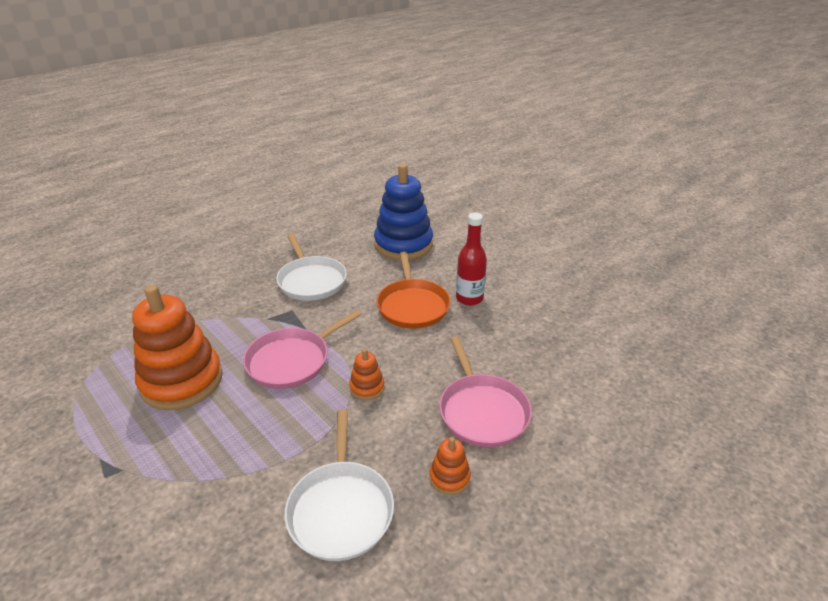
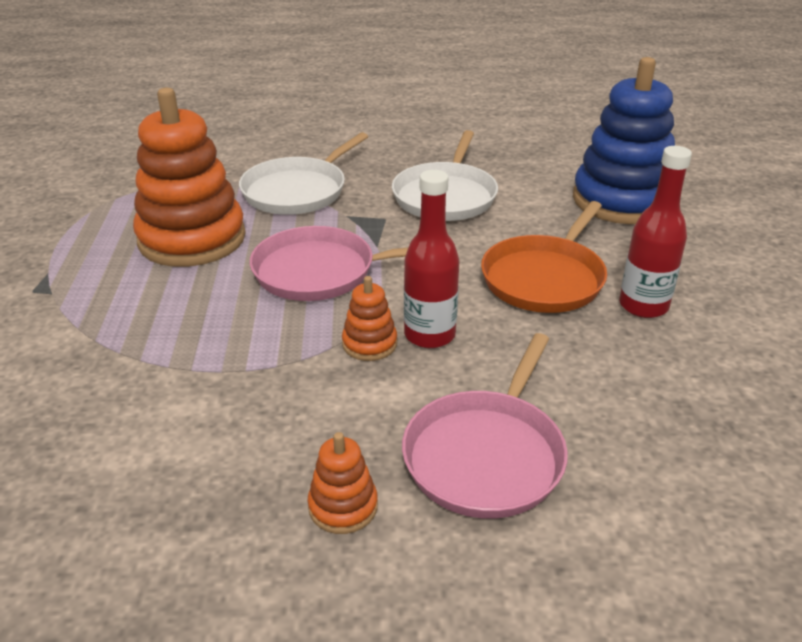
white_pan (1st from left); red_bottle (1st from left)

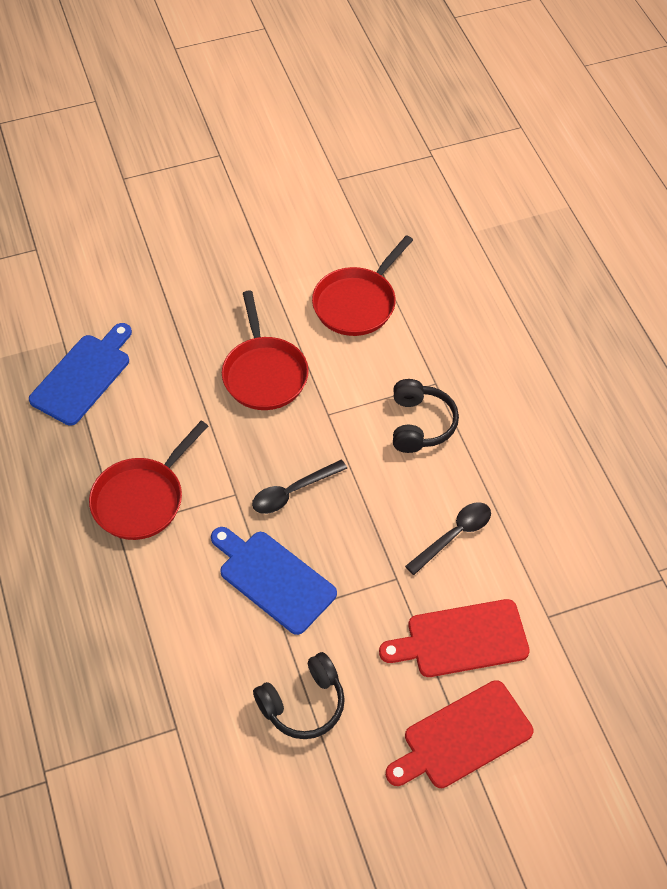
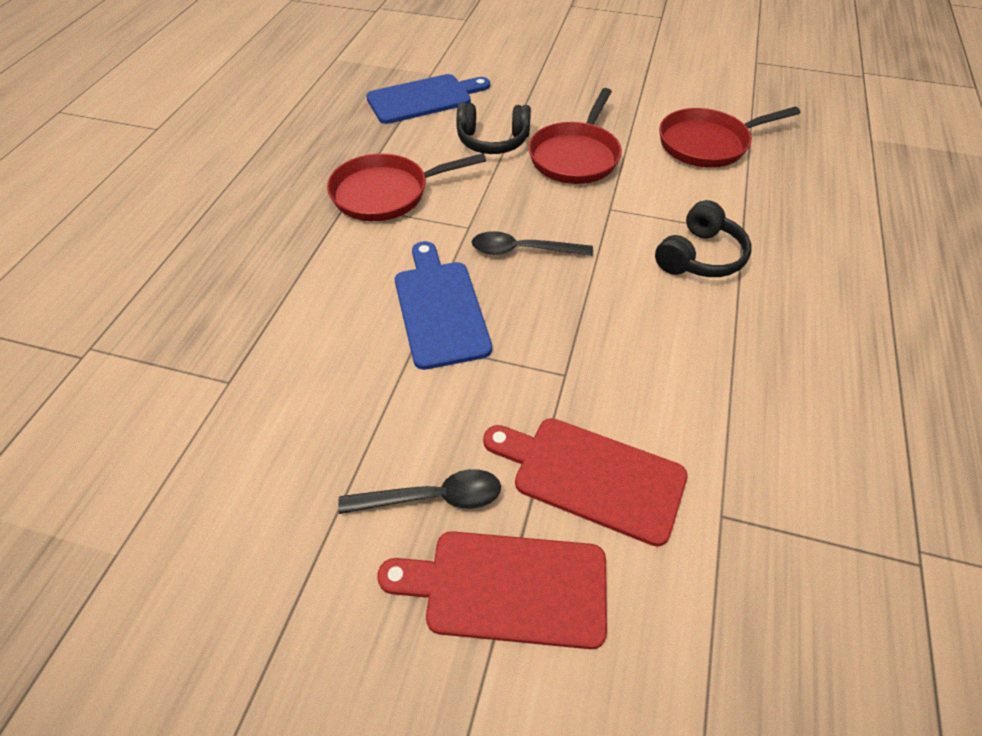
black_headphones (1st from left); black_spoon (1st from left)

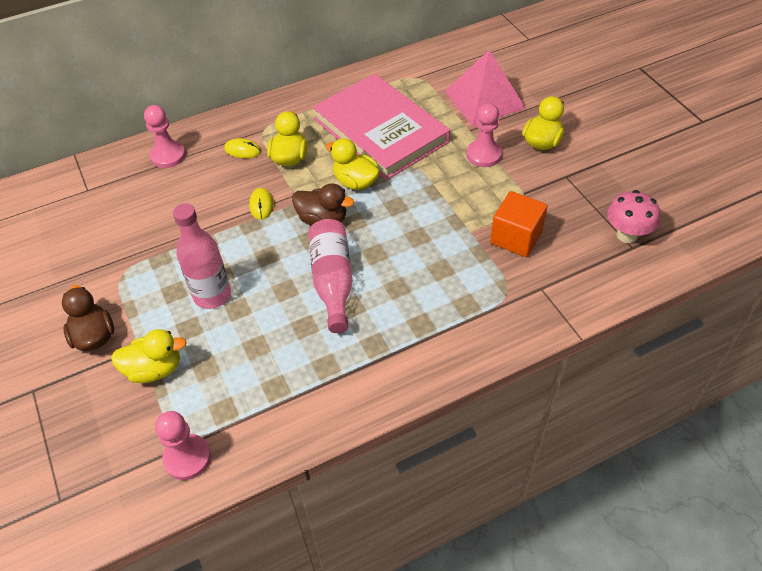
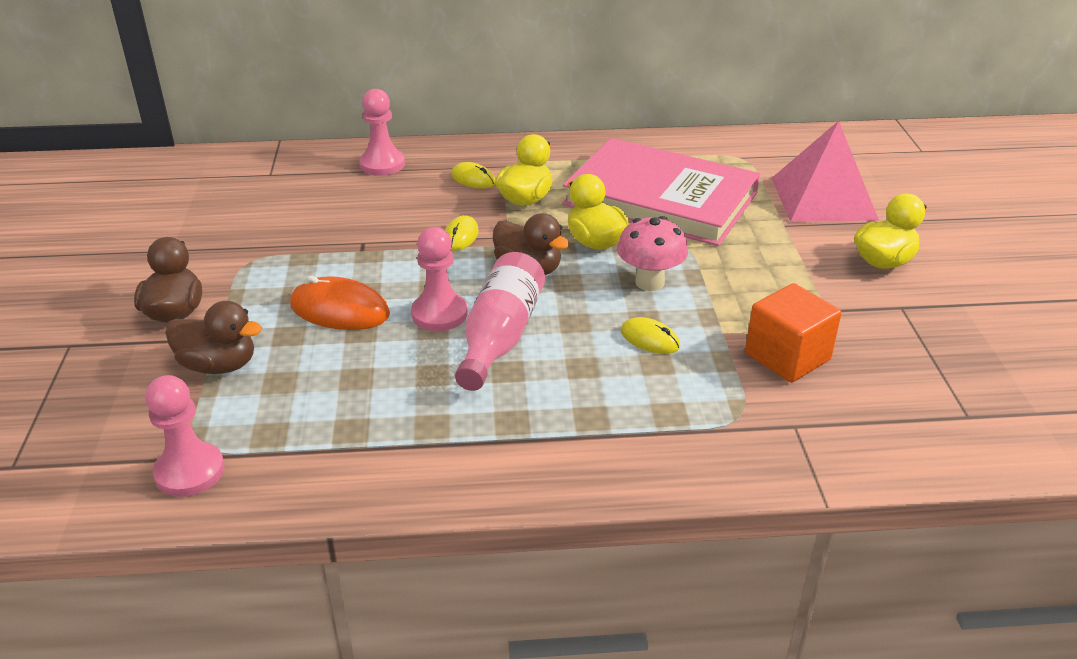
brown_duck (2nd from left); orange_mouse; pink_book; pink_pawn (3rd from left); pink_mushroom; yellow_mouse (3rd from left)

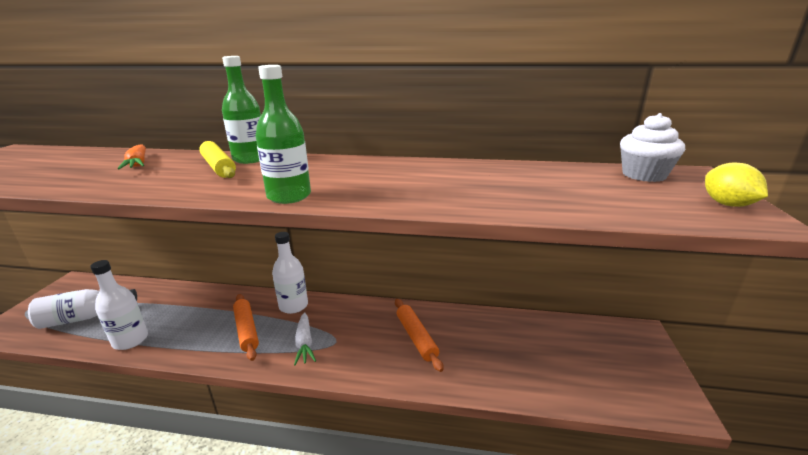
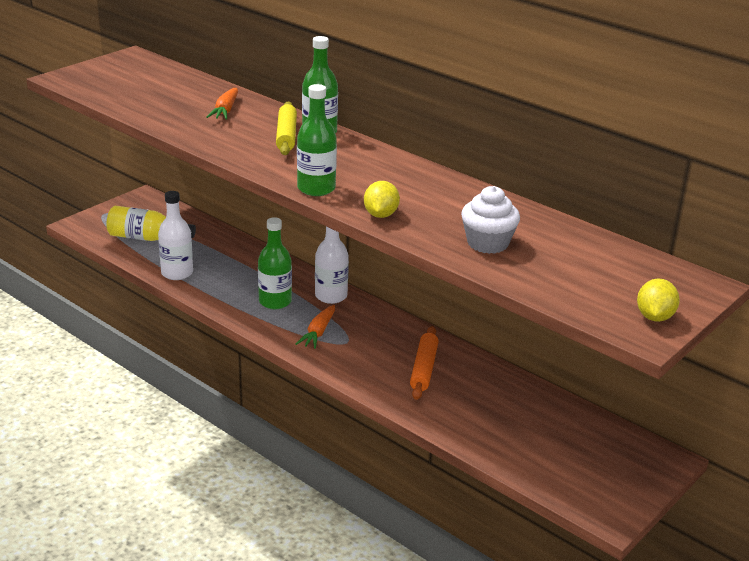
yellow_bottle; green_bottle (1st from left); orange_carrot (2nd from left); white_cupcake; yellow_lemon (1st from left)

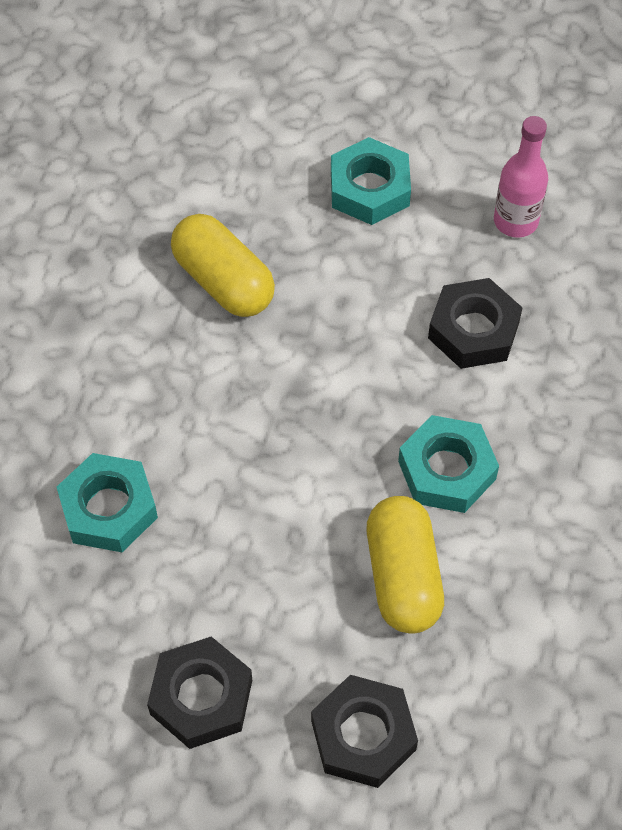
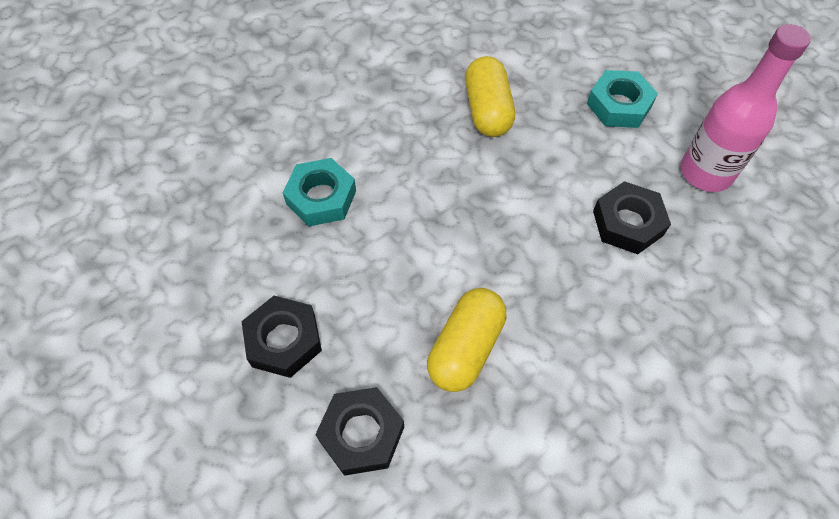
turquoise_nut (3rd from left in the first image); pink_bottle

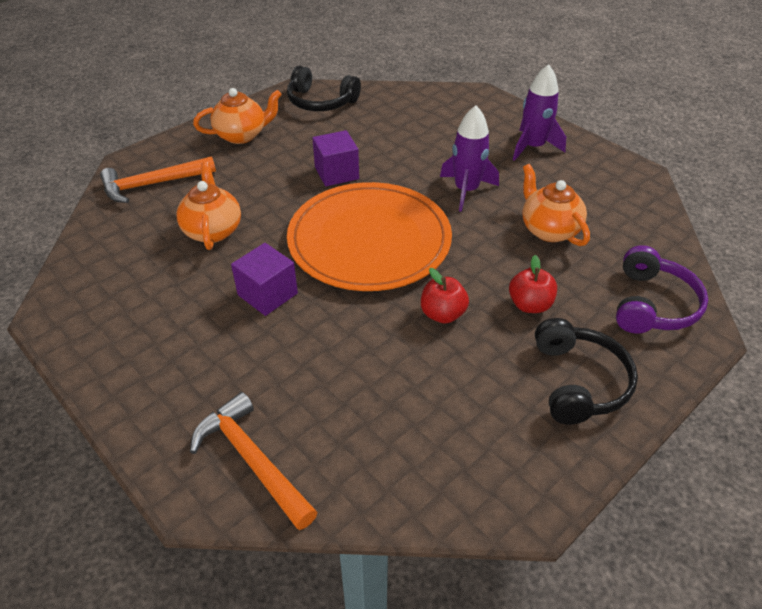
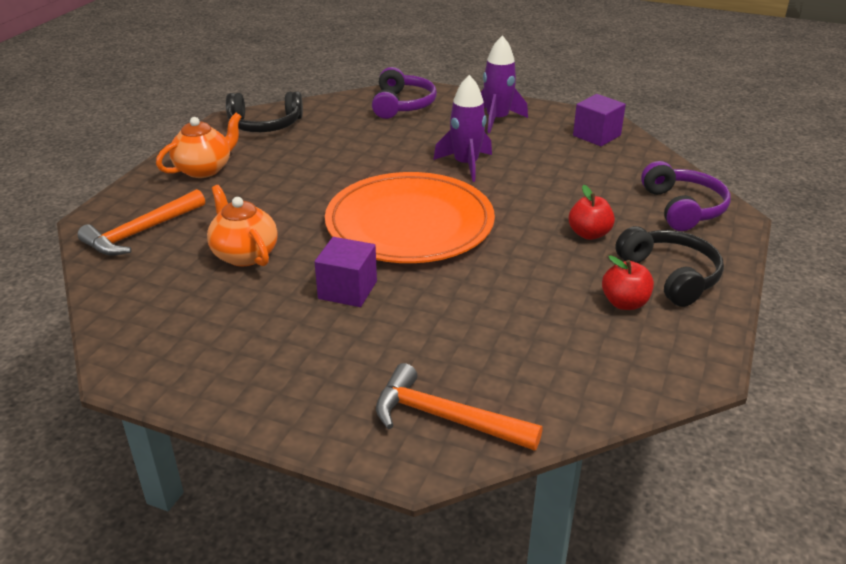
purple_cube (2nd from left); red_apple (2nd from left); orange_teapot (3rd from left in the first image); purple_headphones (1st from left)

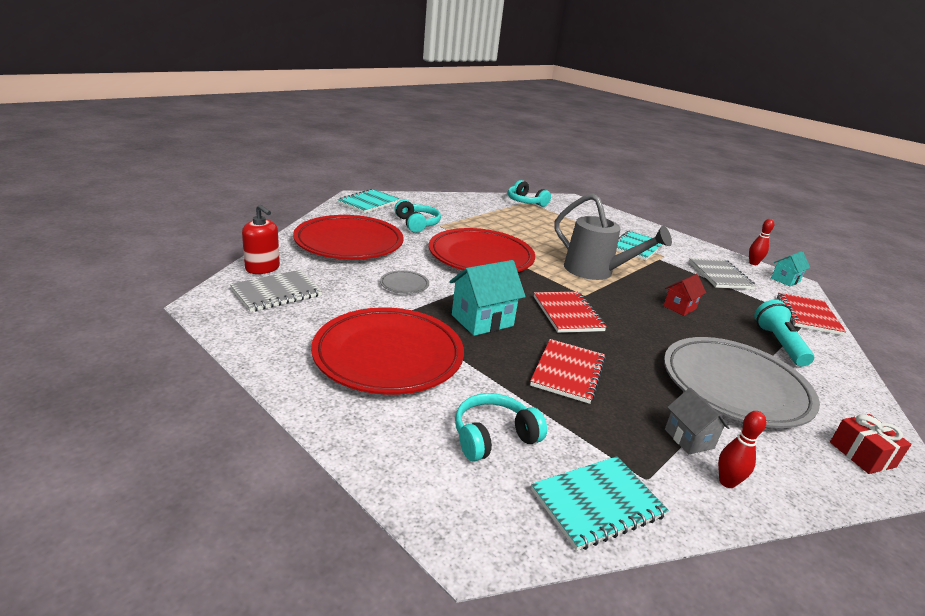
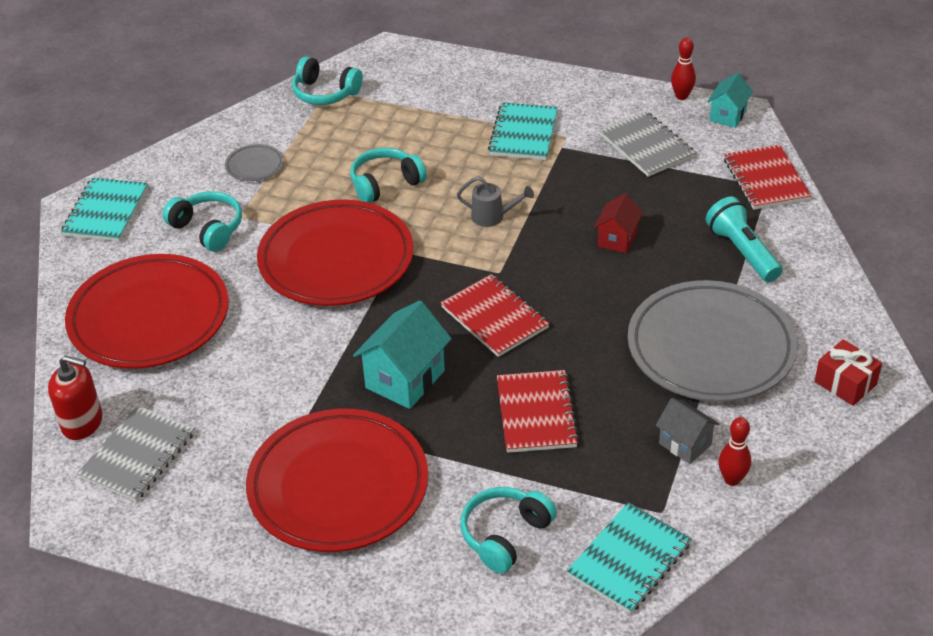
grey_plate (1st from left); grey_watering_can; turquoise_headphones (3rd from left)

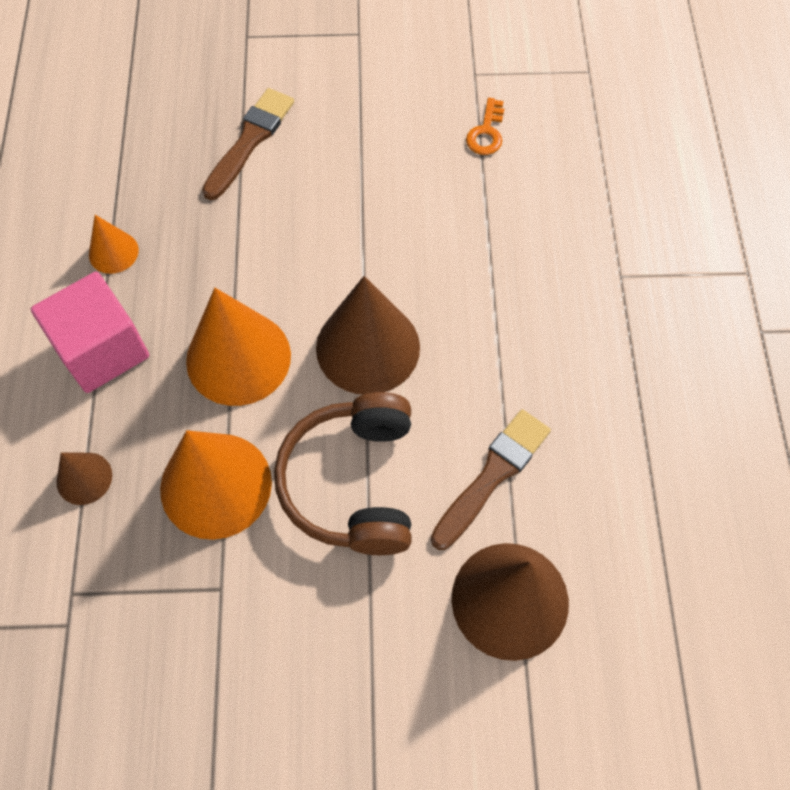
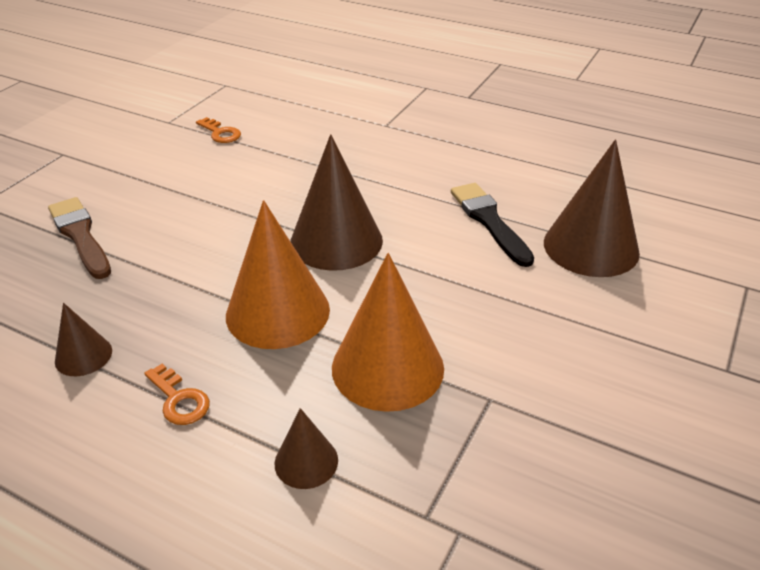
orange_key (1st from left); brown_cone (1st from left); brown_headphones; black_brush

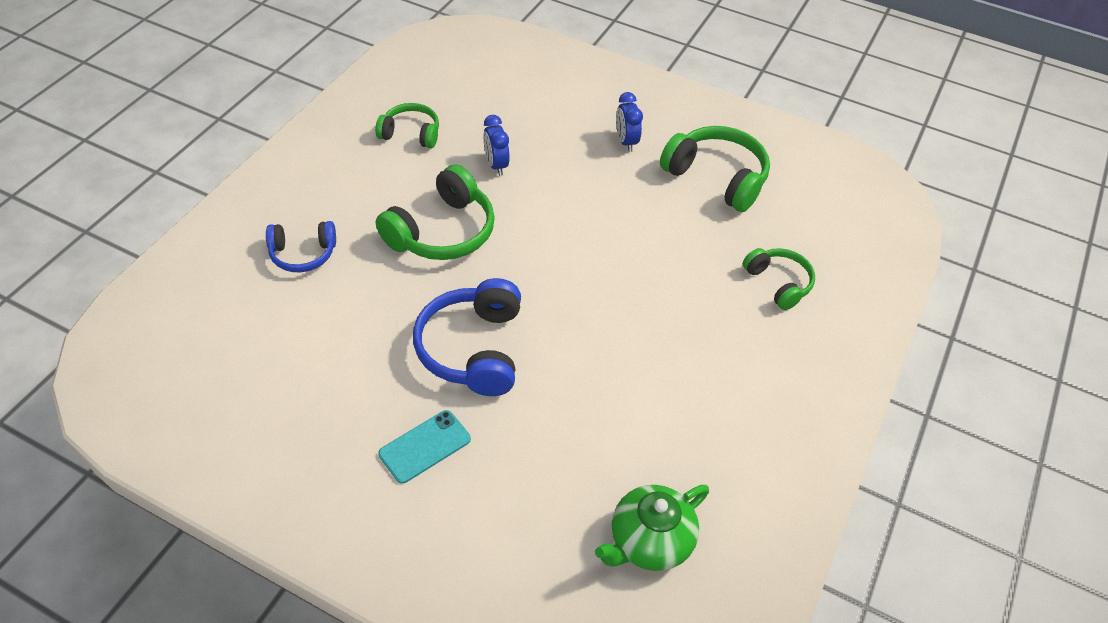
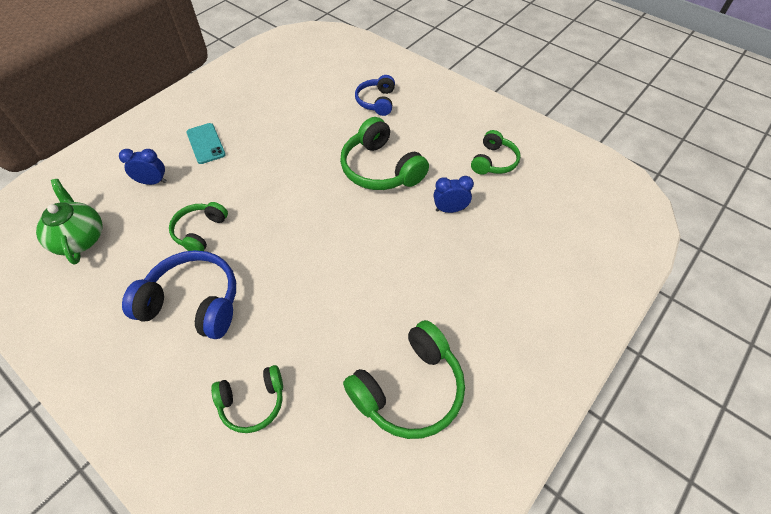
blue_headphones (1st from left); blue_clock (1st from left); green_headphones (1st from left)

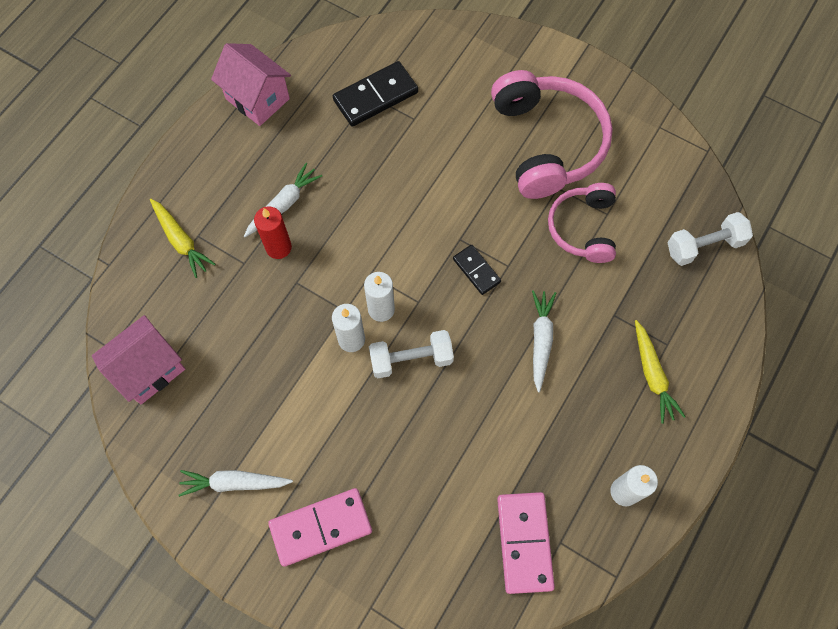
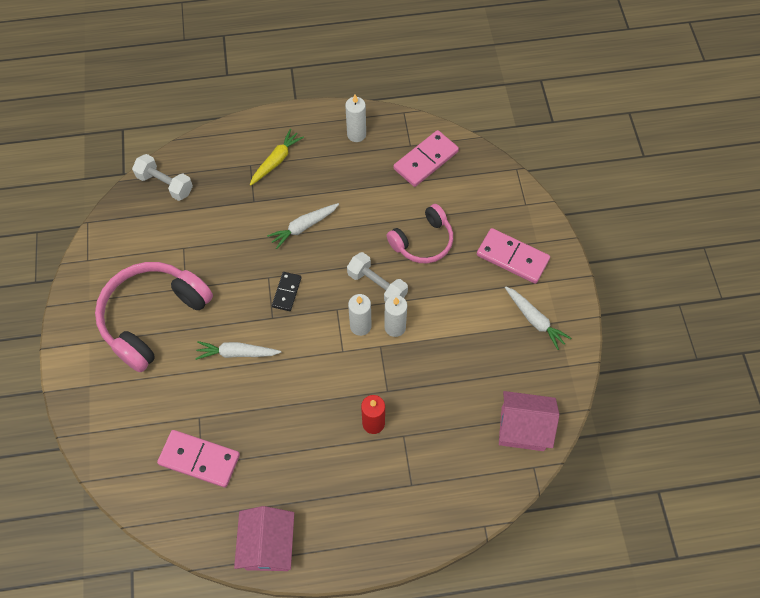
yellow_carrot (1st from left in the first image); white_carrot (1st from left); pink_domino (1st from left); pink_headphones (2nd from left)

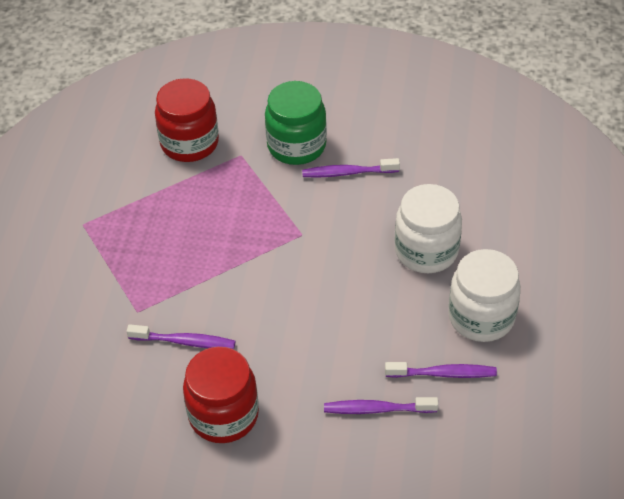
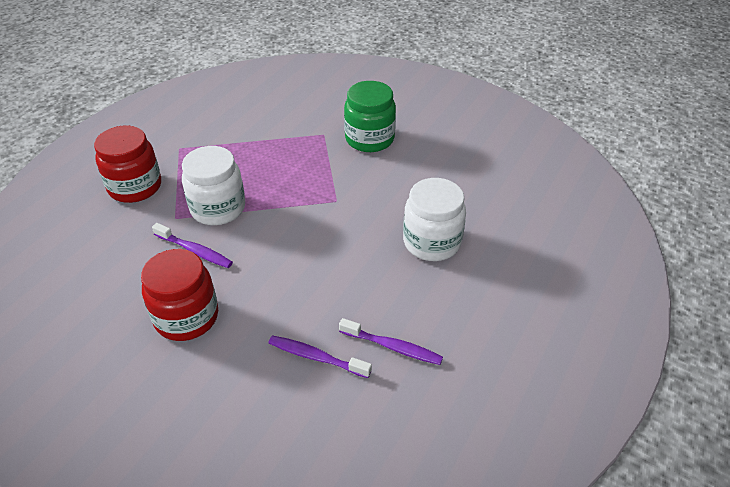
red_jar (1st from left); purple_toothbrush (2nd from left in the first image); white_jar (1st from left)

